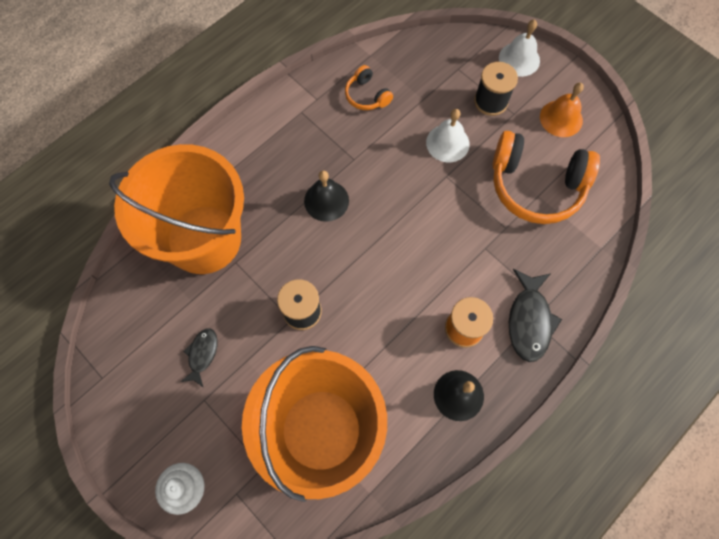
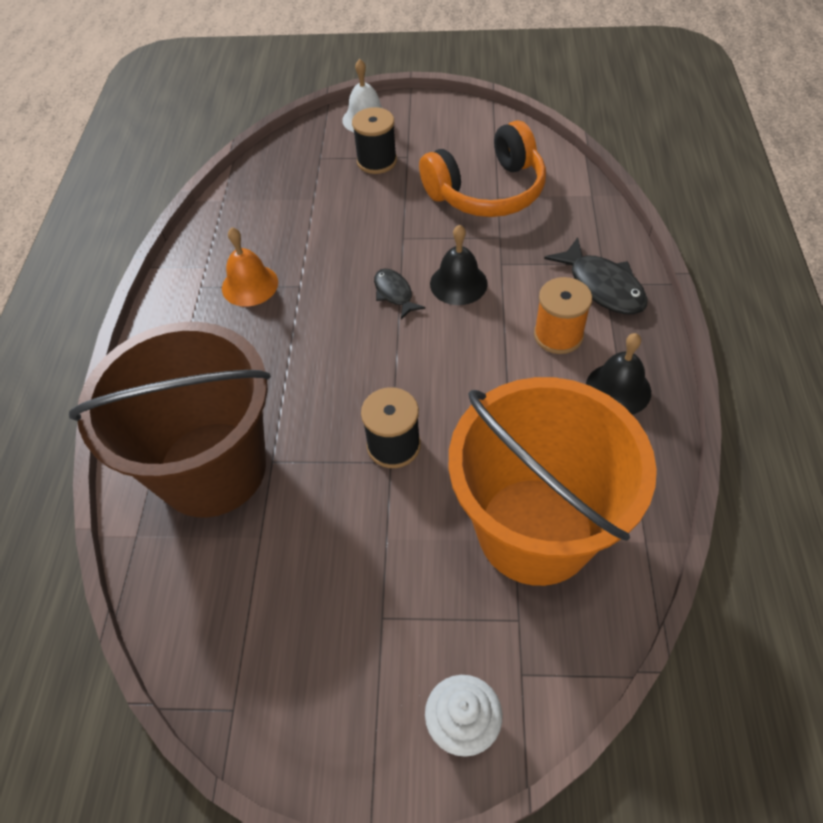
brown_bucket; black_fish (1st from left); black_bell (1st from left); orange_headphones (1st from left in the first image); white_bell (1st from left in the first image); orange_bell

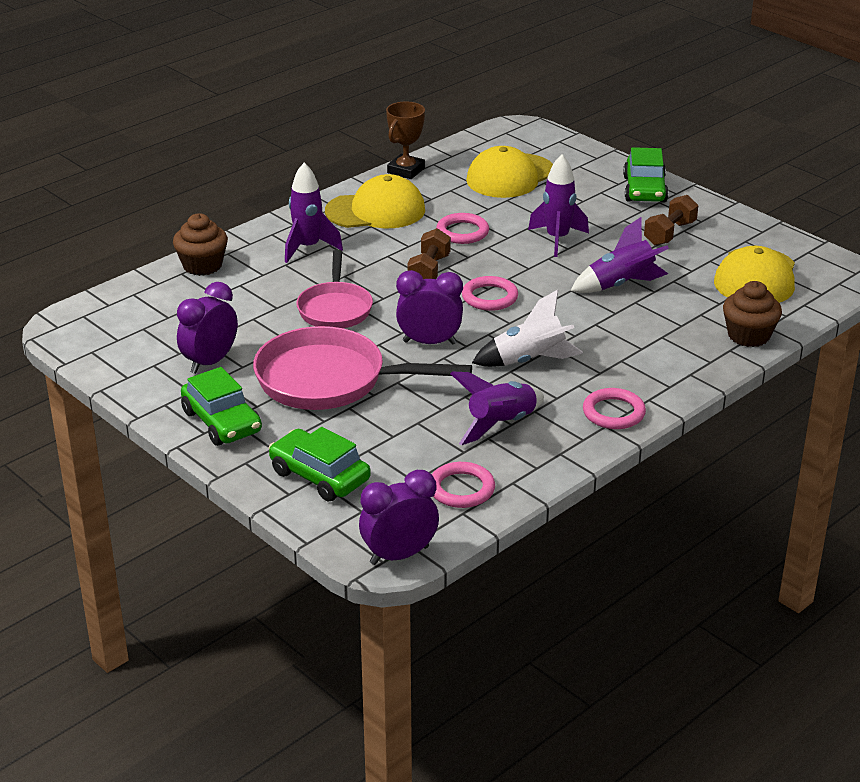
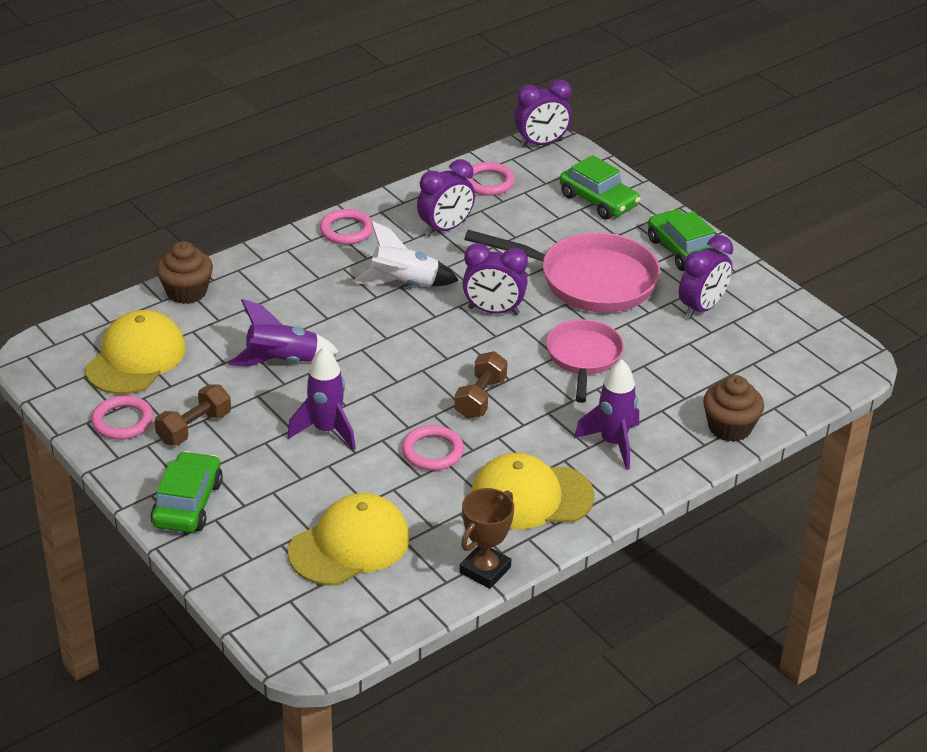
purple_clock (1st from left); pink_ring (1st from left)

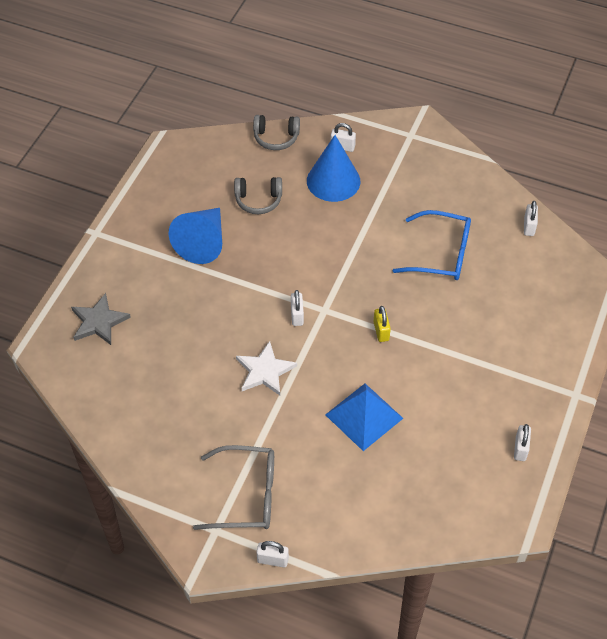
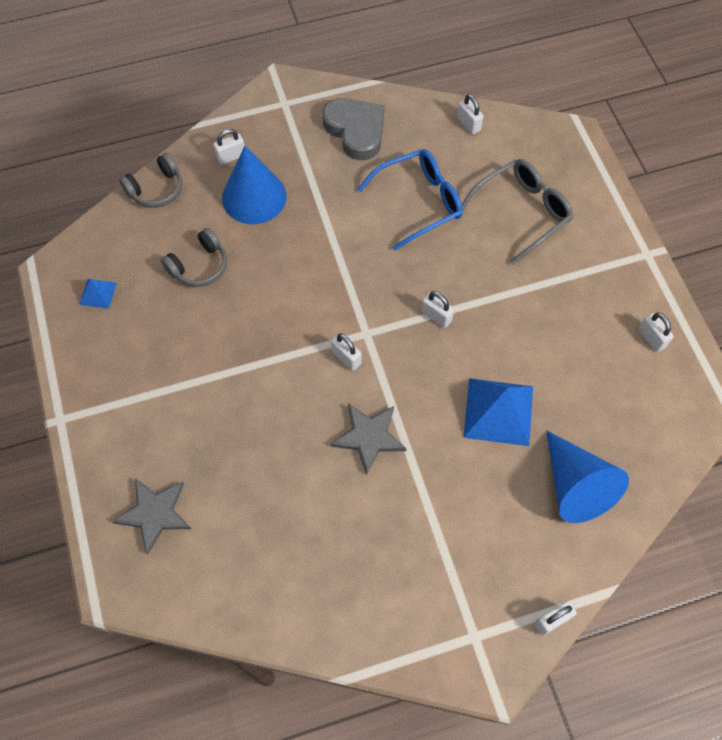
blue_cone (2nd from left); grey_glasses; grey_star (2nd from left); white_padlock (3rd from left); blue_pyramid (1st from left); grey_heart

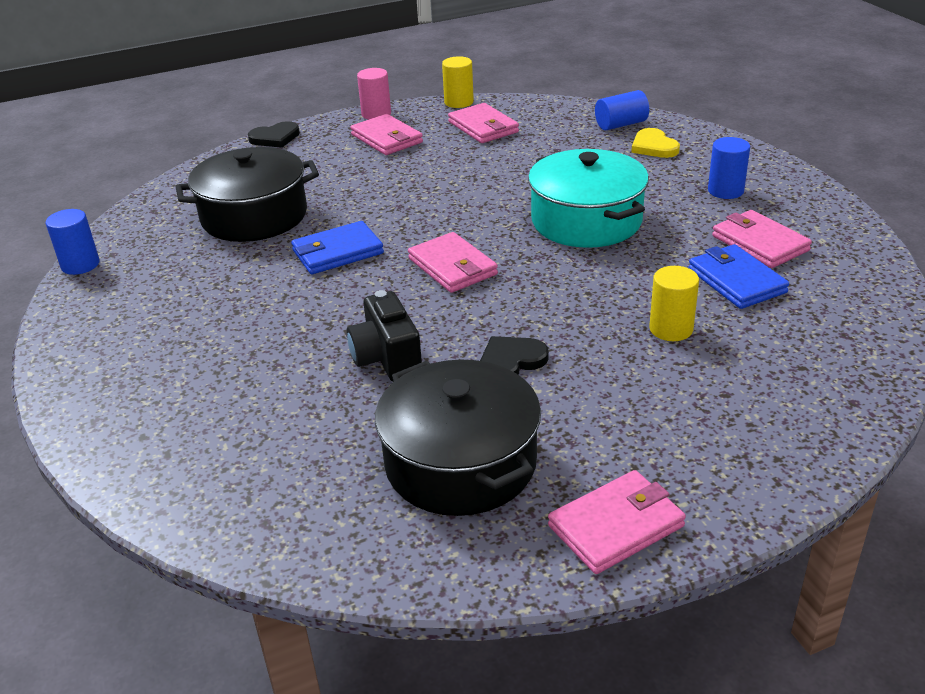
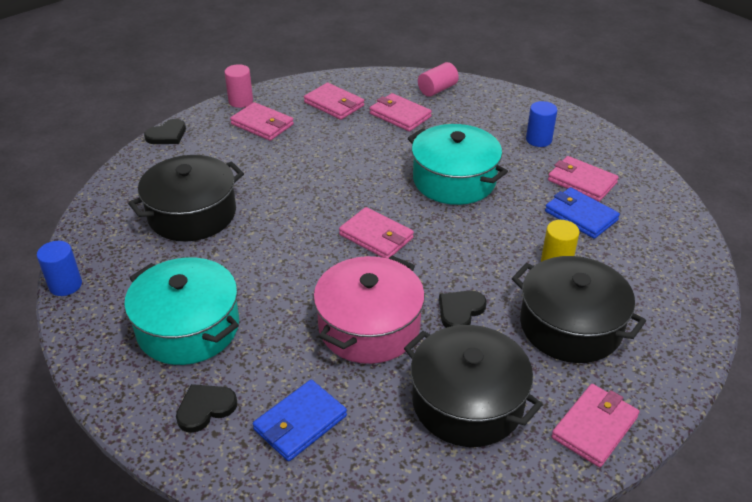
blue_wallet (1st from left); pink_pot; yellow_cylinder (1st from left in the first image); pink_cylinder (2nd from left); yellow_heart; turquoise_pot (1st from left); black_heart (2nd from left); pink_wallet (4th from left); black_pot (3rd from left)

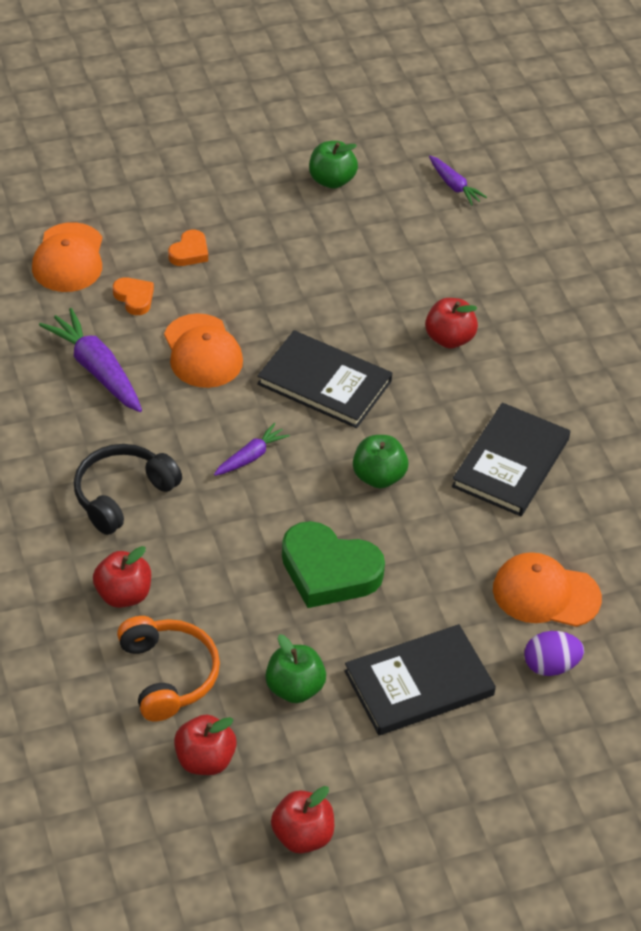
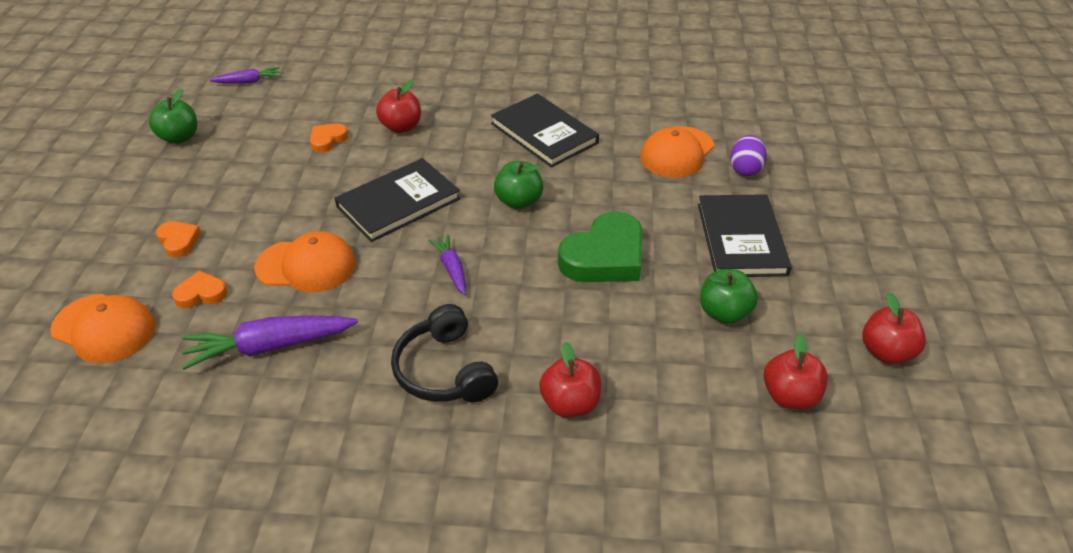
orange_headphones; orange_heart (3rd from left)

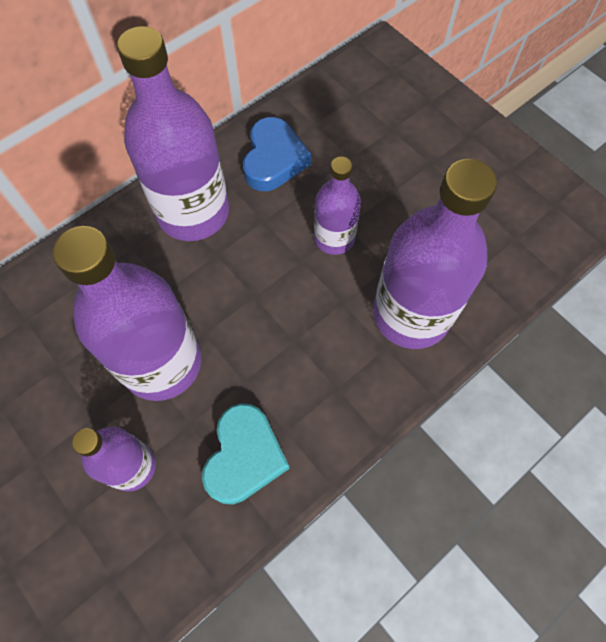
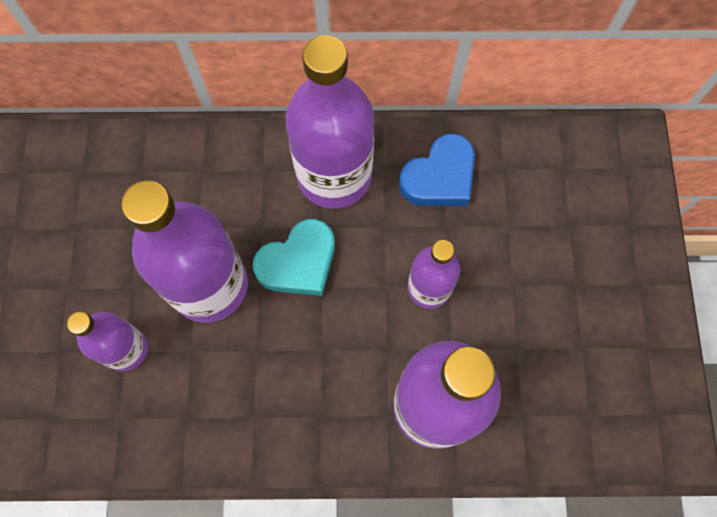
turquoise_heart

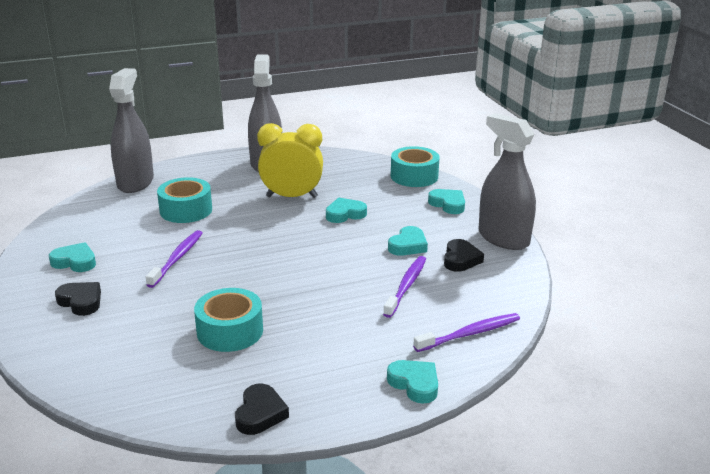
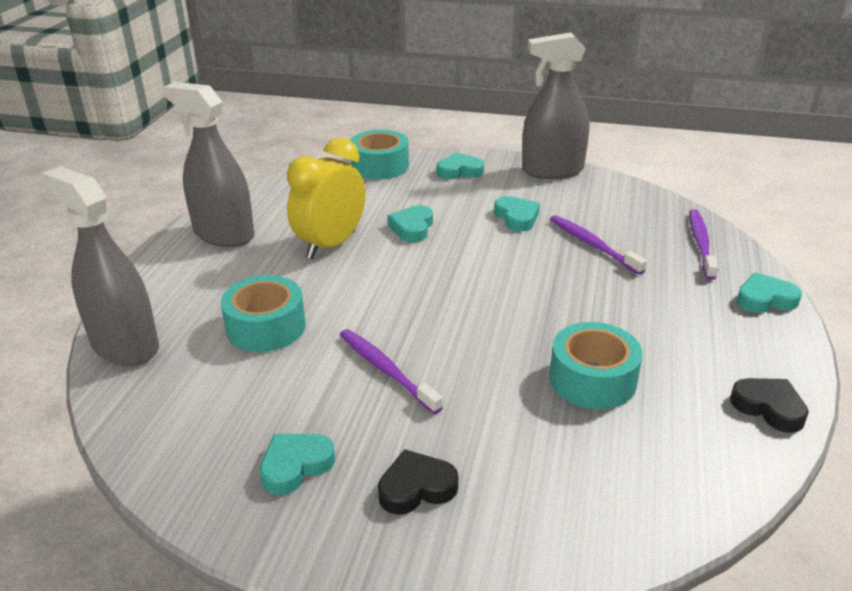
black_heart (3rd from left in the first image)

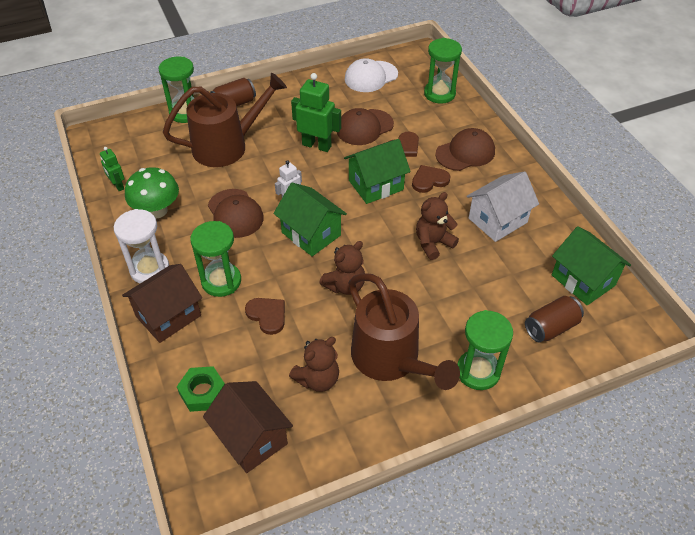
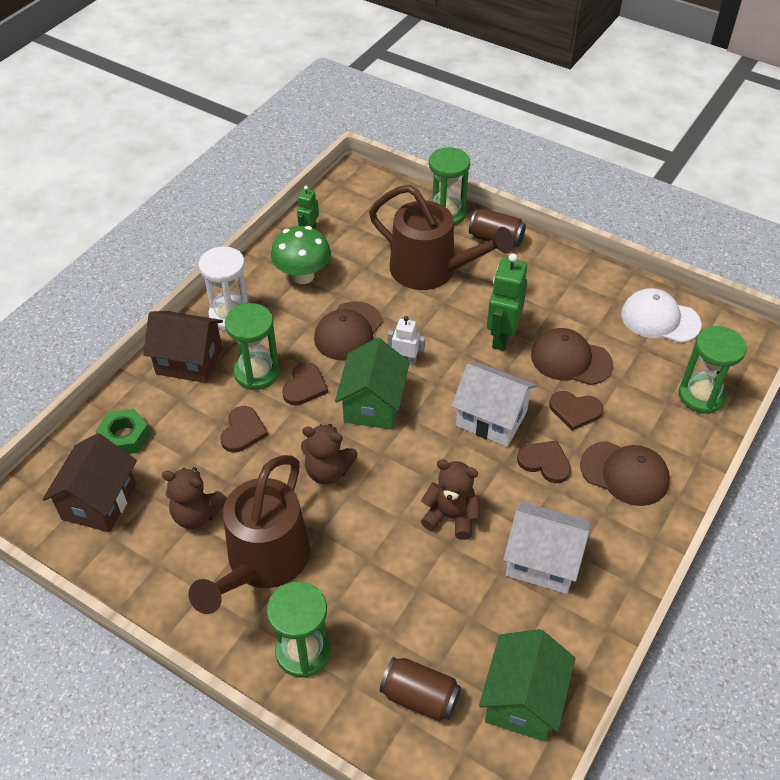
green_robot (2nd from left); white_house (1st from left); brown_heart (2nd from left)

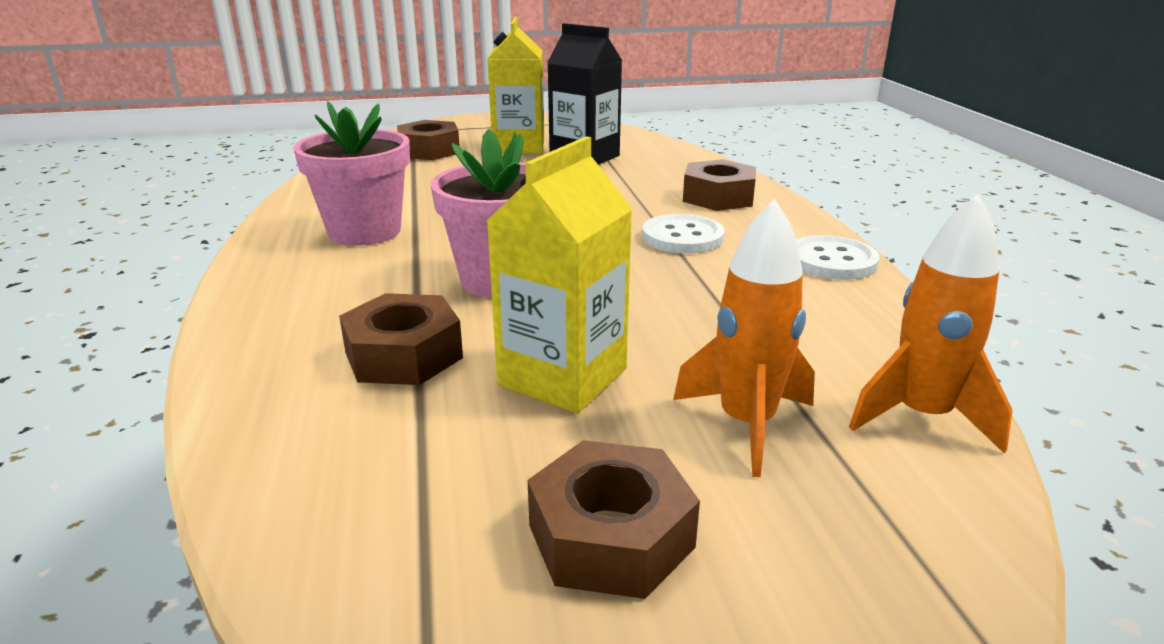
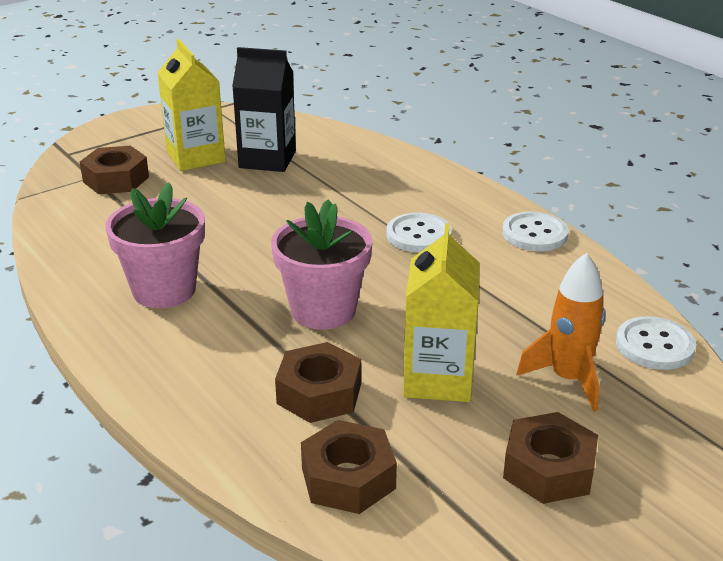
brown_nut (3rd from left); white_button (3rd from left)

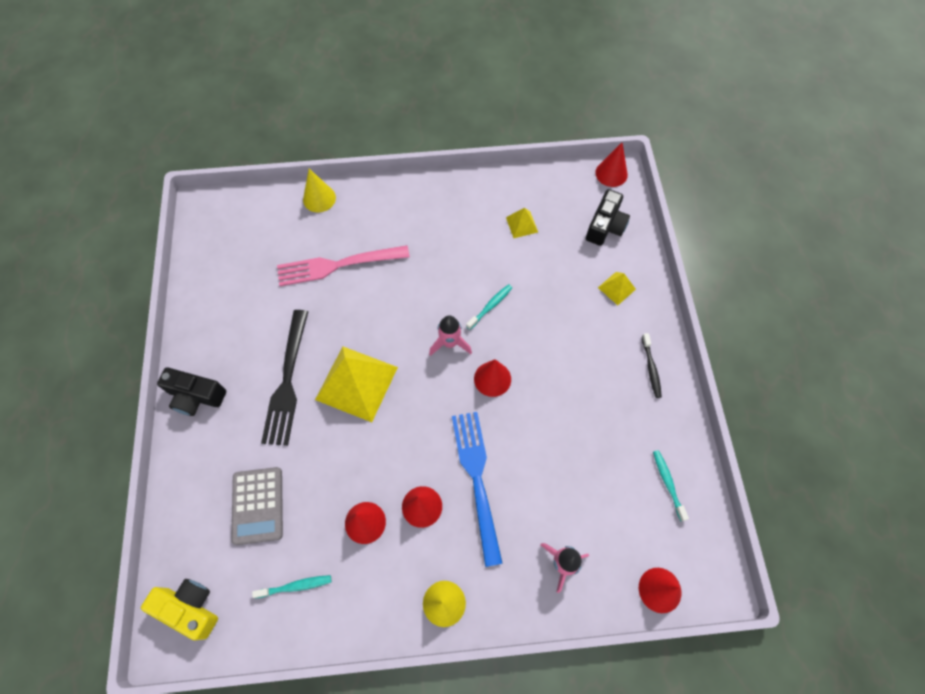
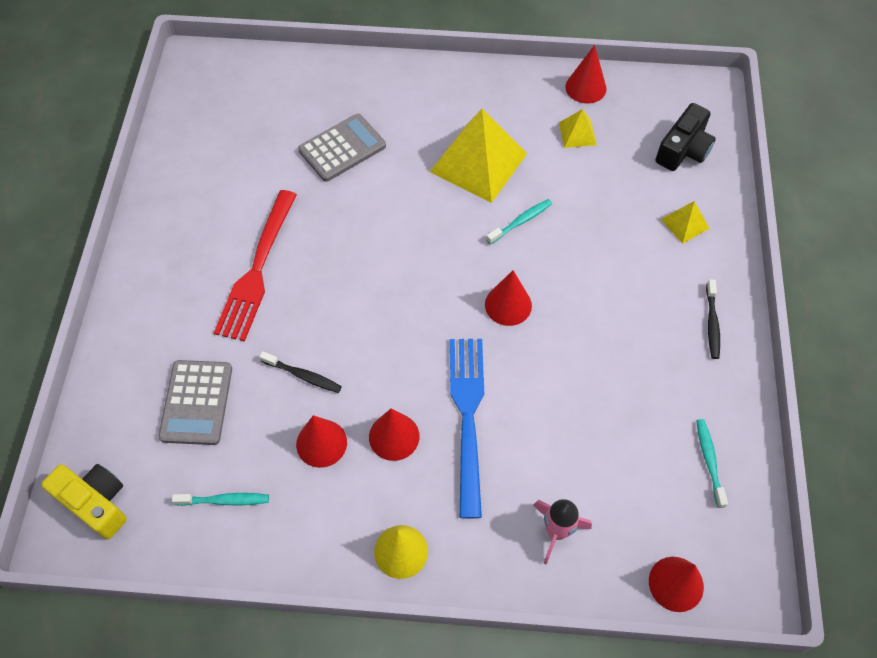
black_camera (1st from left in the first image); red_fork; grey_calculator (2nd from left); yellow_cone (1st from left in the first image); yellow_pyramid (1st from left); pink_rocket (1st from left in the first image); red_cone (4th from left); black_toothbrush (1st from left)

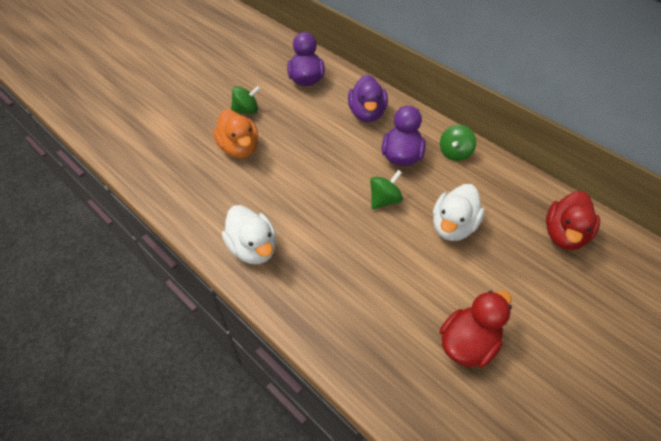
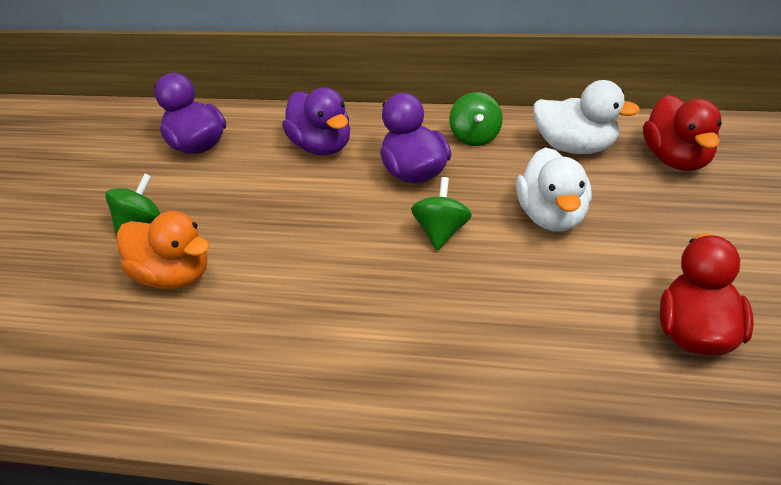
white_duck (2nd from left)

